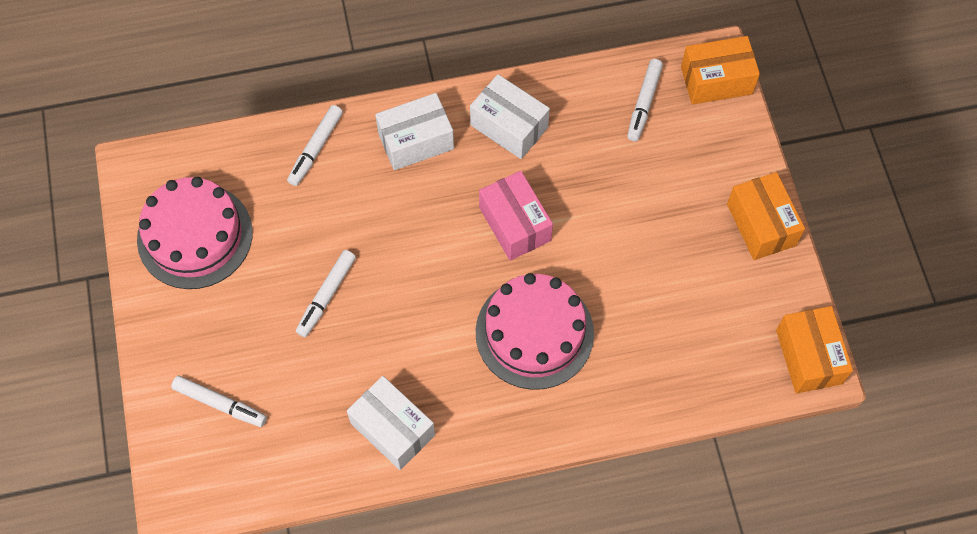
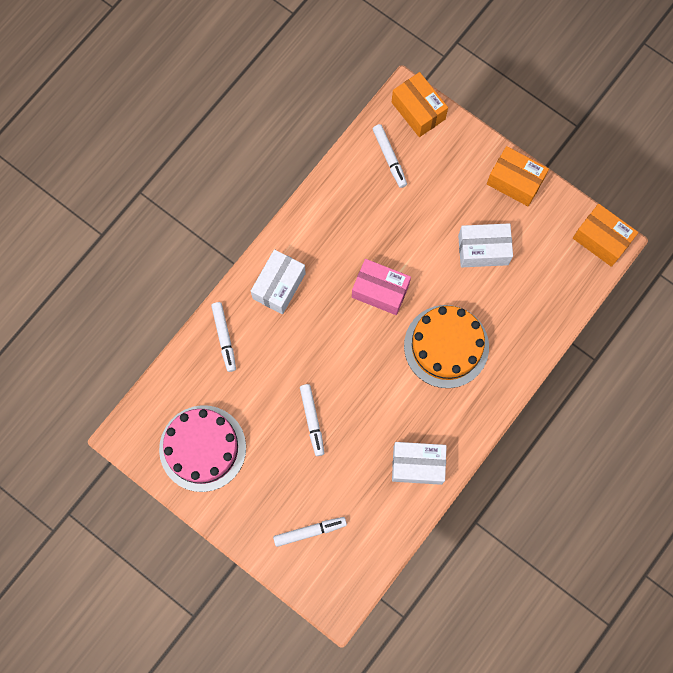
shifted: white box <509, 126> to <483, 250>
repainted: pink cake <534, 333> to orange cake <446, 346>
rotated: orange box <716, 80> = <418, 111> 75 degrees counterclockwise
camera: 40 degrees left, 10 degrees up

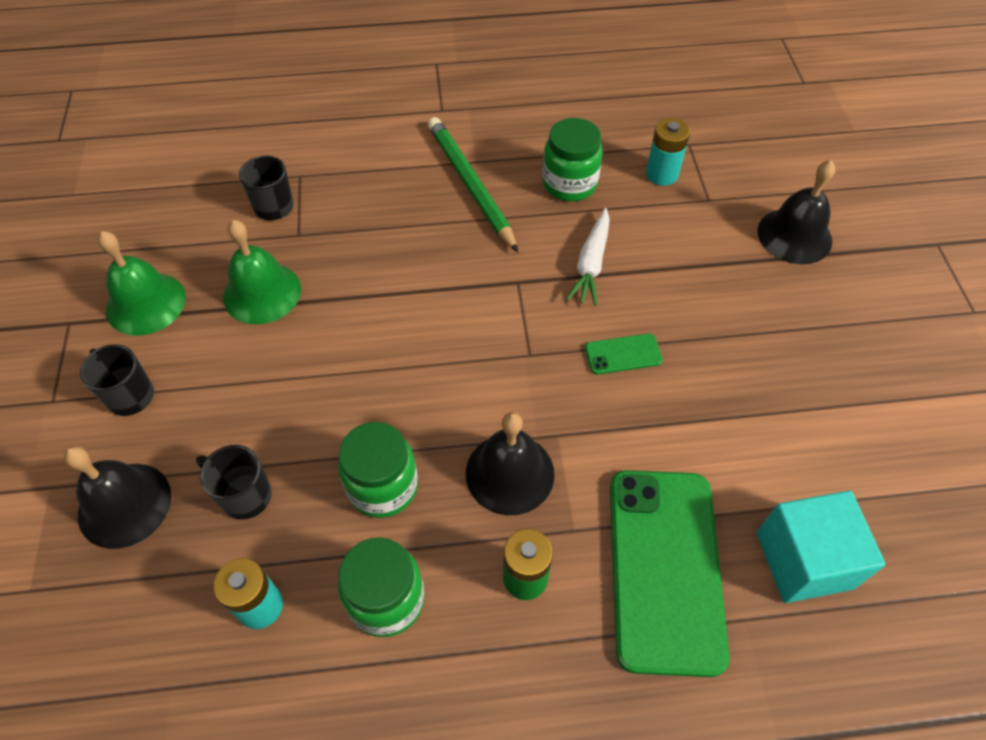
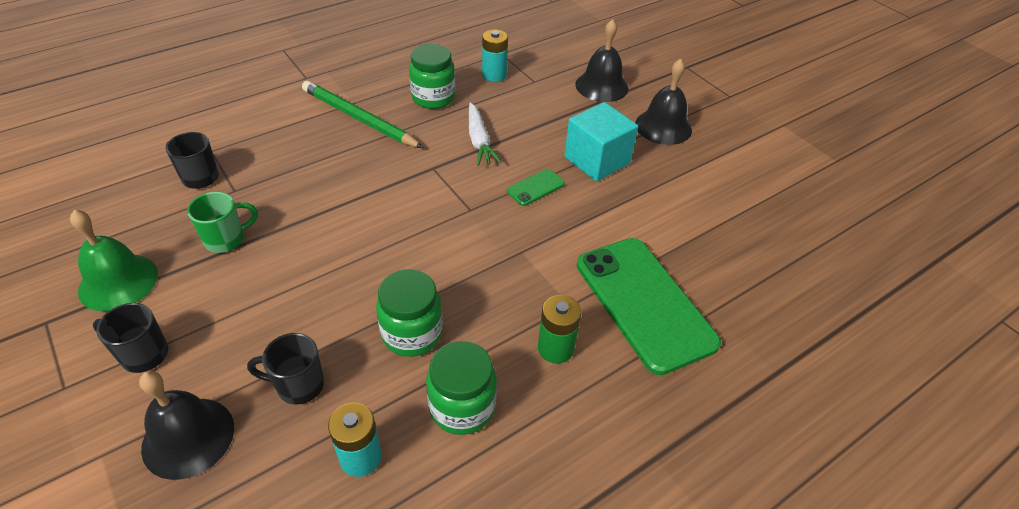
shifted: black bell <510, 473> to <663, 127>; turquoise cube <804, 560> to <597, 160>
swapped: green bell <262, 293> to green mug <226, 239>
camera: 30 degrees left, 10 degrees down

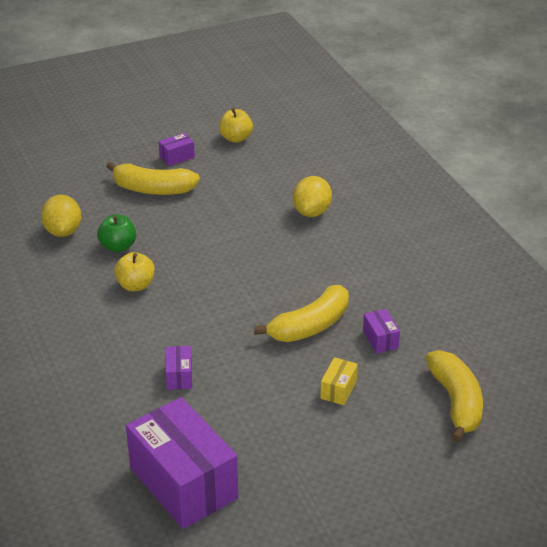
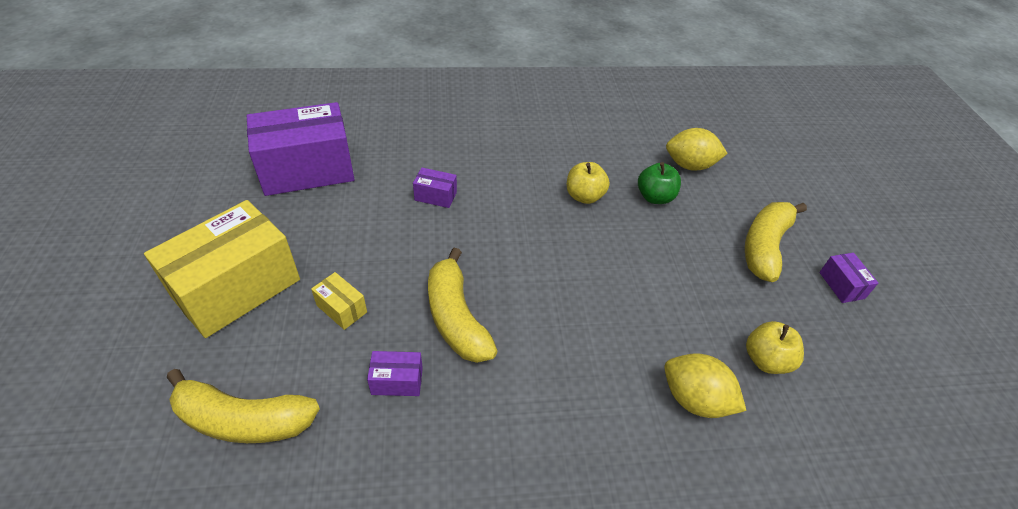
new: yellow box <237, 288>
shifted: yellow apple <236, 138> to <766, 360>
camera: 105 degrees right, 10 degrees up

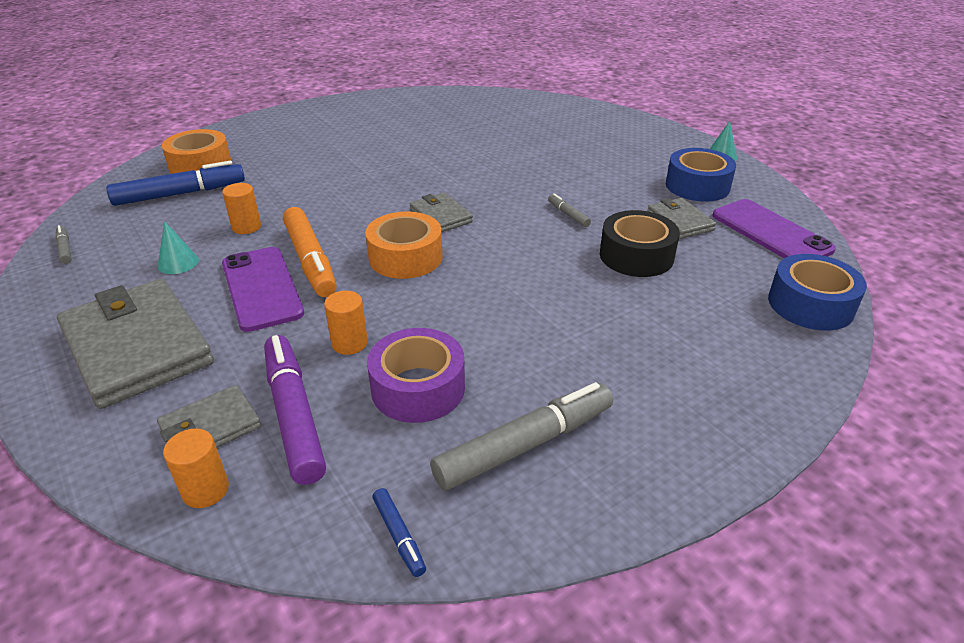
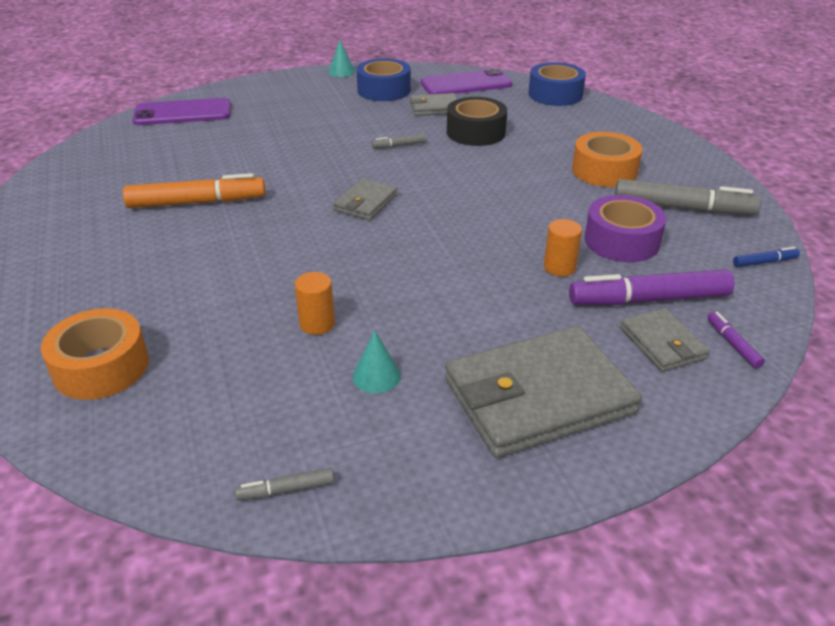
gone: blue marker <180, 194>
shifted: purple phone <261, 288> to <183, 113>; orange marker <310, 260> to <197, 203>; orange tape <405, 257> to <604, 171>
swapped: orange cylinder <205, 490> to purple marker <733, 344>
rotated: grey wallet <441, 216> = <365, 203> 45 degrees counterclockwise; grey marker <525, 445> = <683, 208> 120 degrees clockwise
camera: 75 degrees left, 0 degrees up

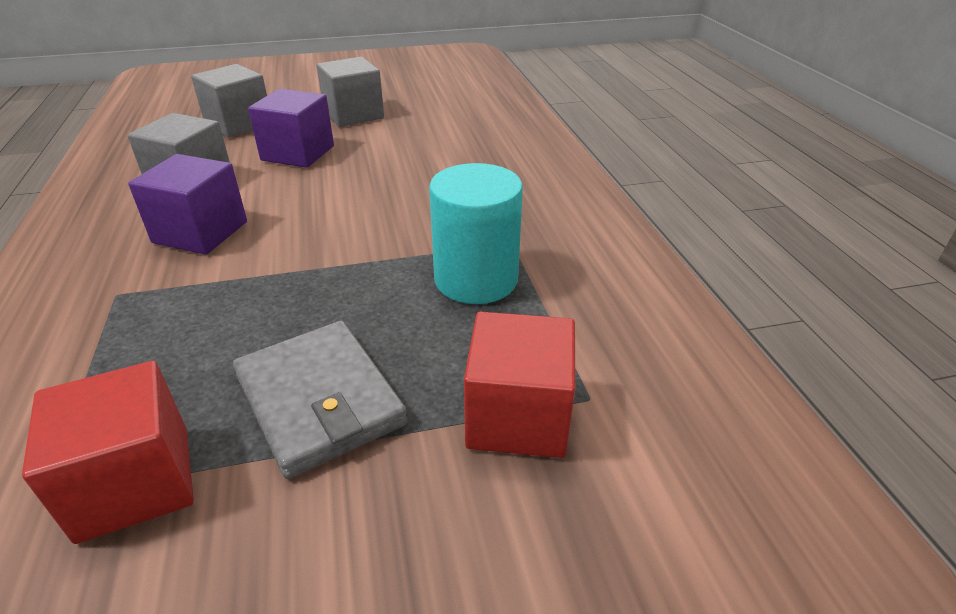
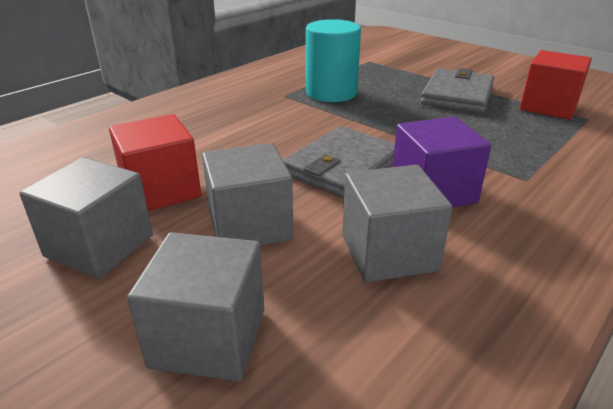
new: grey wallet <342, 166>
shifted: red cube <518, 416> to <161, 190>
repainted: purple cube <298, 153> to grey cube <250, 226>
camera: 125 degrees left, 5 degrees down

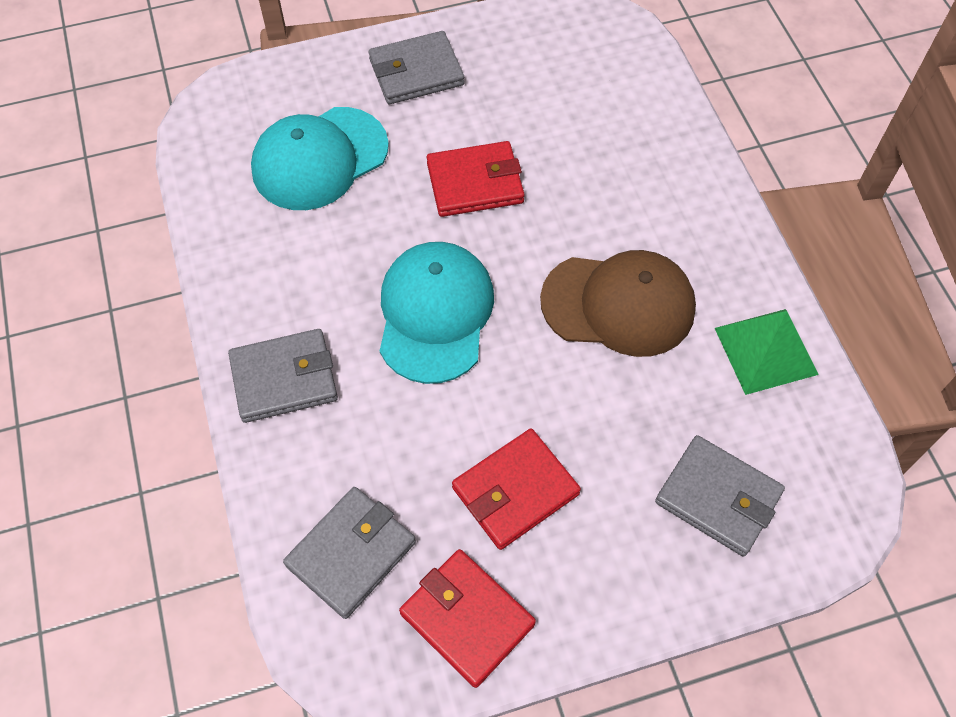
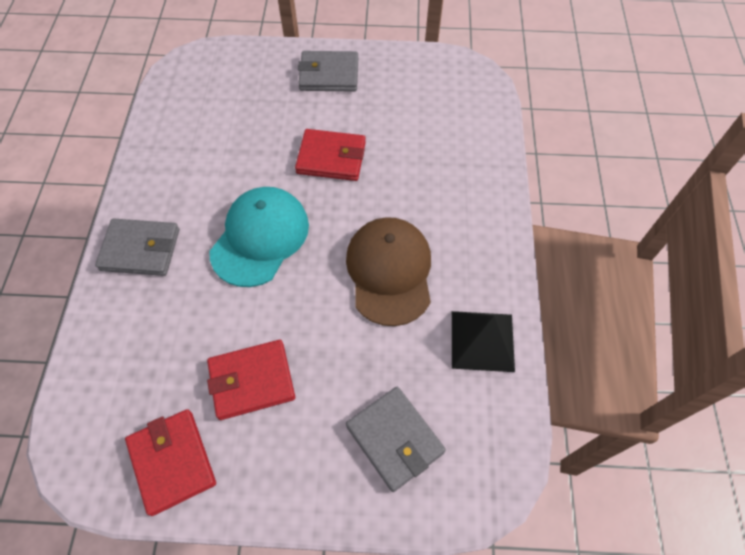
gone: turquoise cap <319, 159>; grey wallet <351, 553>
repainted: green pyramid <766, 351> to black pyramid <482, 341>
rotated: brown cap <618, 304> = <389, 272> 120 degrees counterclockwise
camera: 20 degrees right, 0 degrees up

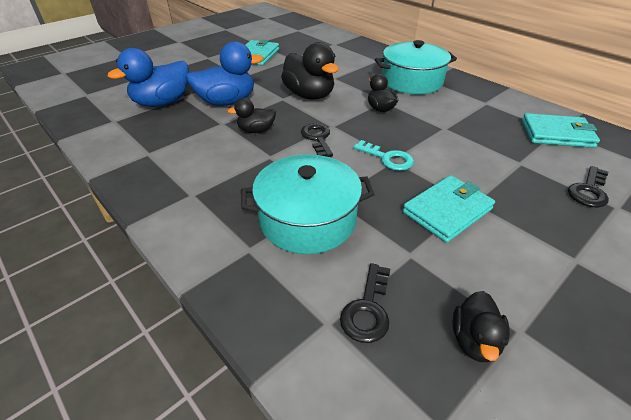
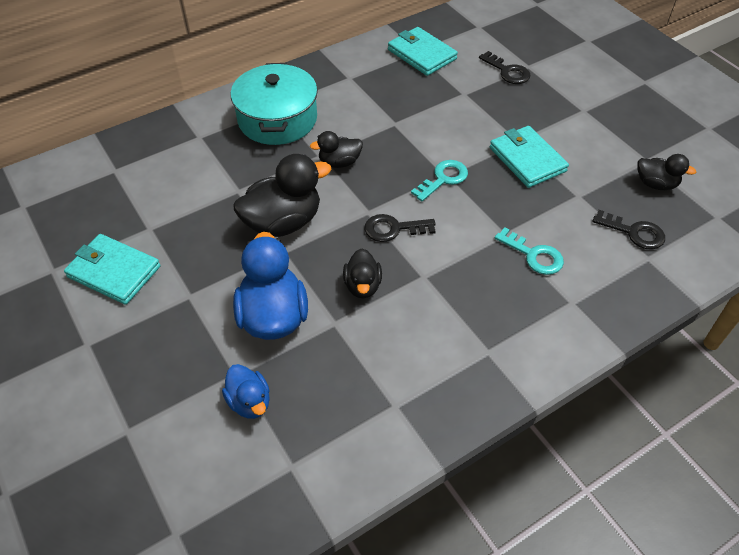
swapped: turquoise pot <307, 219> to turquoise key <533, 255>
rotated: turquoise wallet <557, 134> = <421, 54> 60 degrees counterclockwise
scaled: blue duck <162, 103> = <250, 402> x0.56
camera: 80 degrees left, 10 degrees up

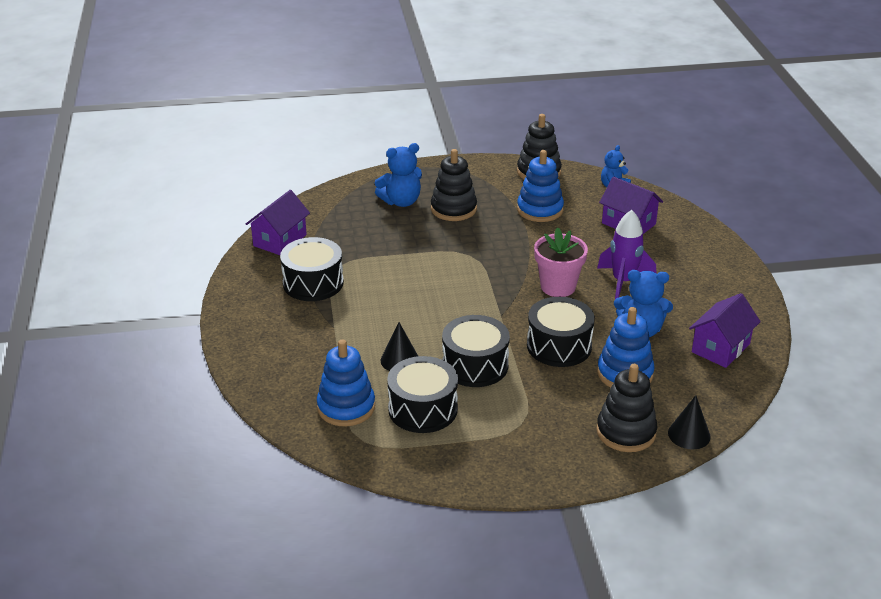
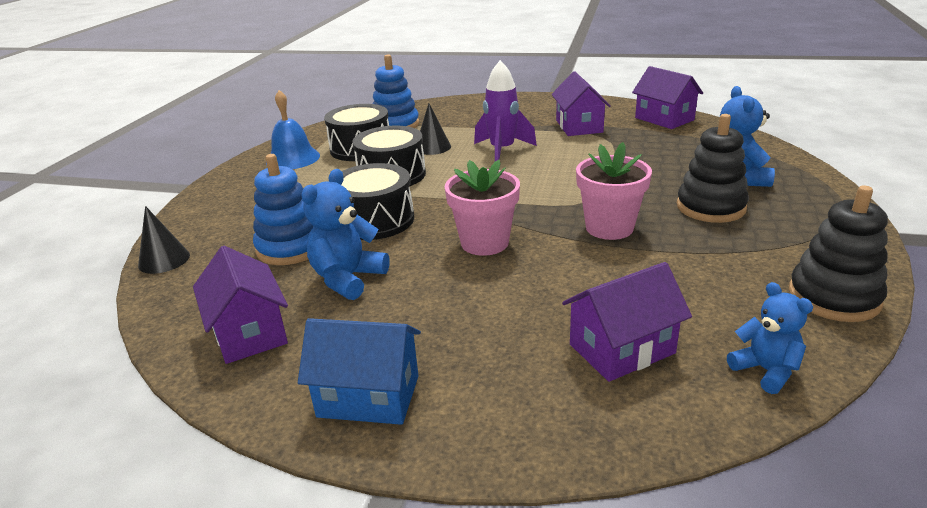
gone: blue stacking toy <540, 210>; black stacking toy <626, 432>
new: blue bell <293, 158>; blue house <368, 396>; pink flower pot <609, 228>
shifted: purple rocket <623, 282> to <502, 151>
swapped: black drum <313, 283> to purple house <579, 126>
camera: 115 degrees right, 5 degrees down

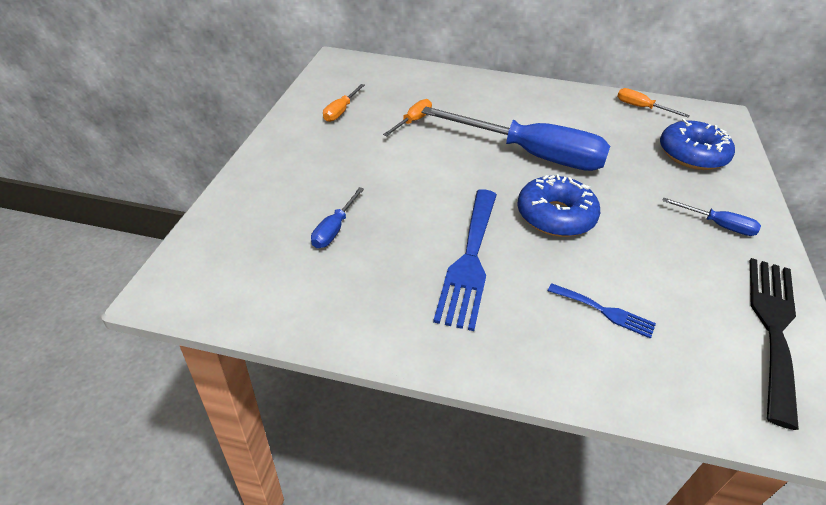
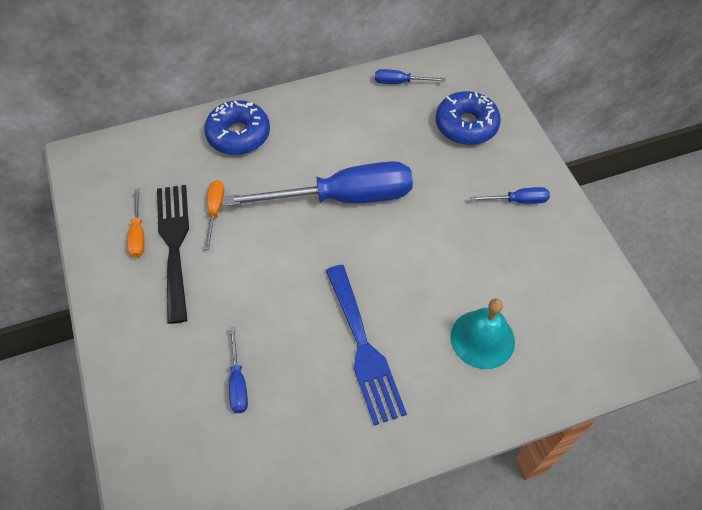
shifted: blue donut <555, 216> to <238, 135>; black fork <773, 327> to <174, 244>
swapped: blue fork <605, 311> to turquoise bell <482, 339>
repainted: orange screwdriver <641, 108> to blue screwdriver <400, 82>
camera: 30 degrees left, 15 degrees up

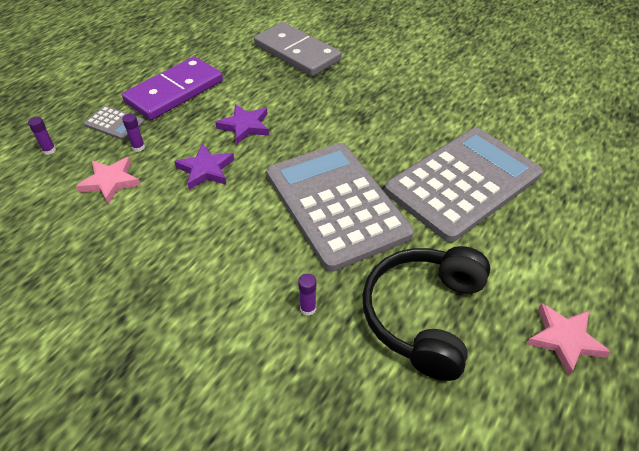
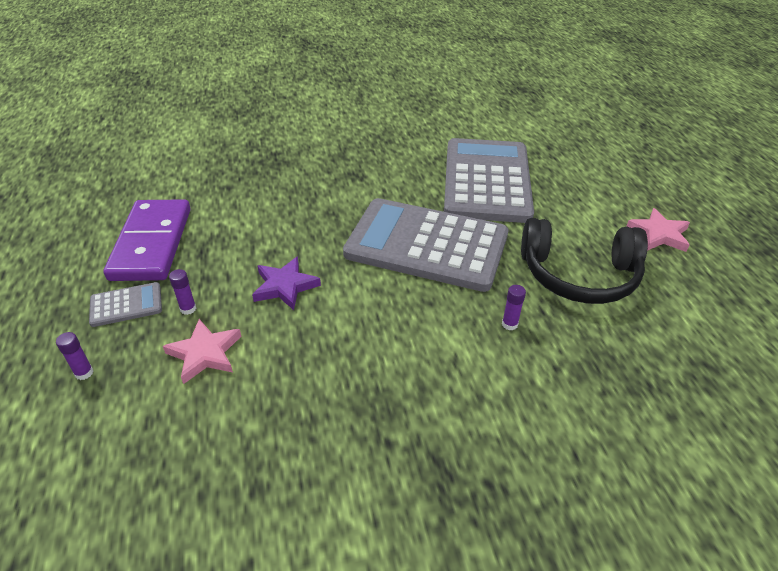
gone: purple star <245, 126>; grey domino <296, 53>
rotated: black headphones <423, 315> = <579, 275> 60 degrees counterclockwise
camera: 45 degrees left, 5 degrees down

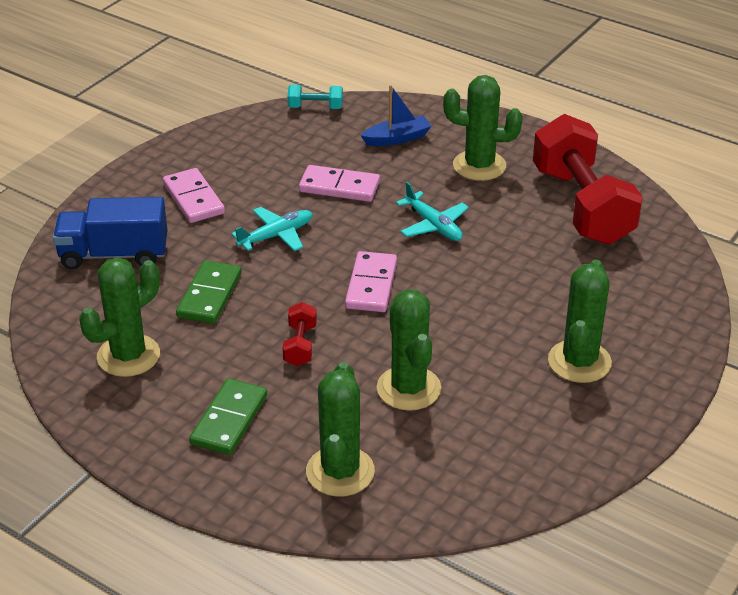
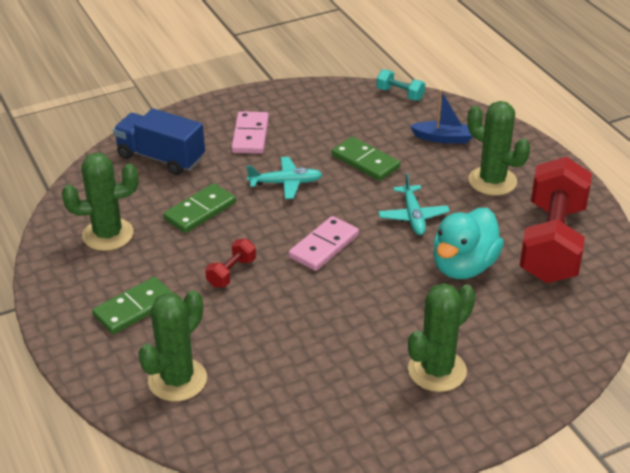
gone: green cactus <408, 388>
new: turquoise duck <464, 266>
repainted: pink domino <339, 187> to green domino <365, 161>
camera: 30 degrees right, 0 degrees up

